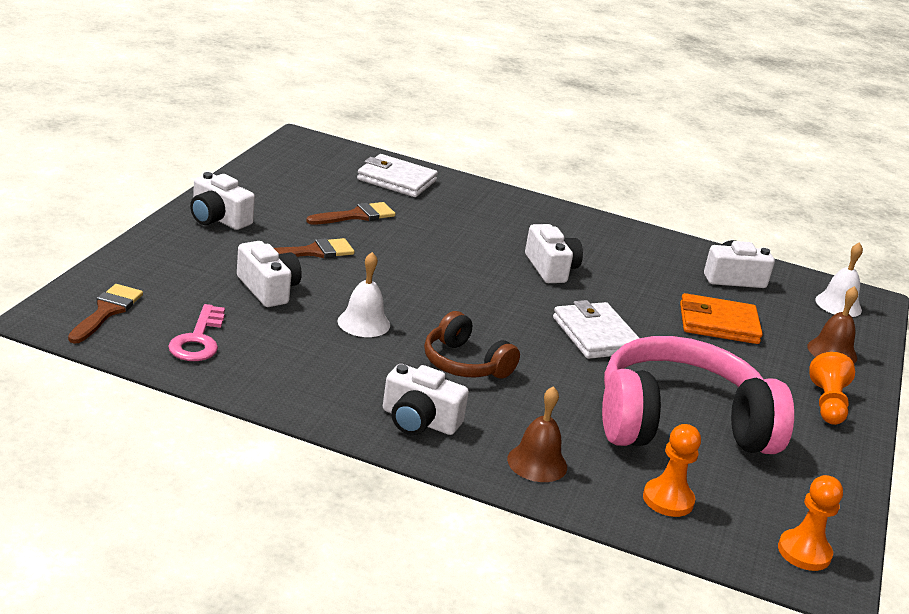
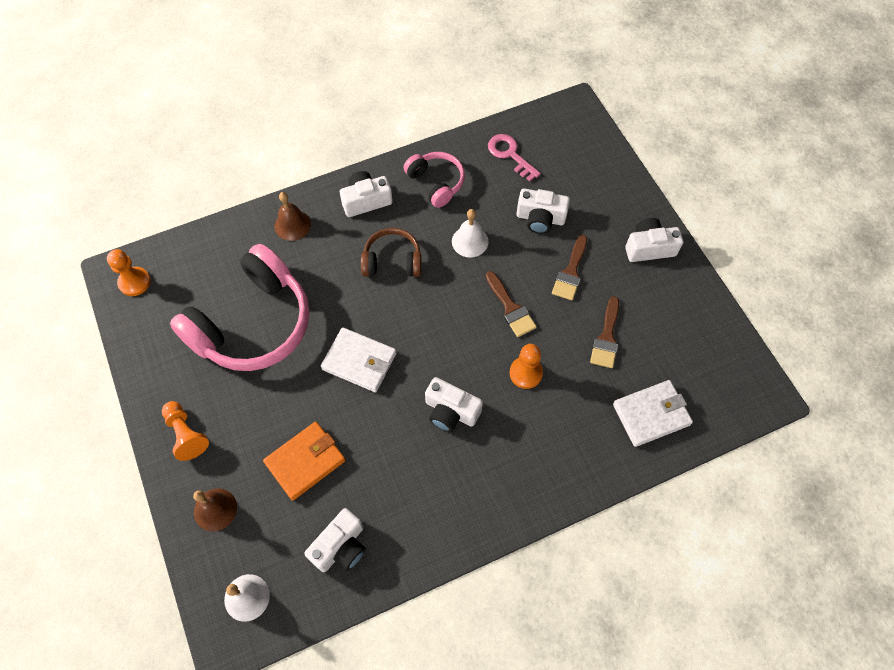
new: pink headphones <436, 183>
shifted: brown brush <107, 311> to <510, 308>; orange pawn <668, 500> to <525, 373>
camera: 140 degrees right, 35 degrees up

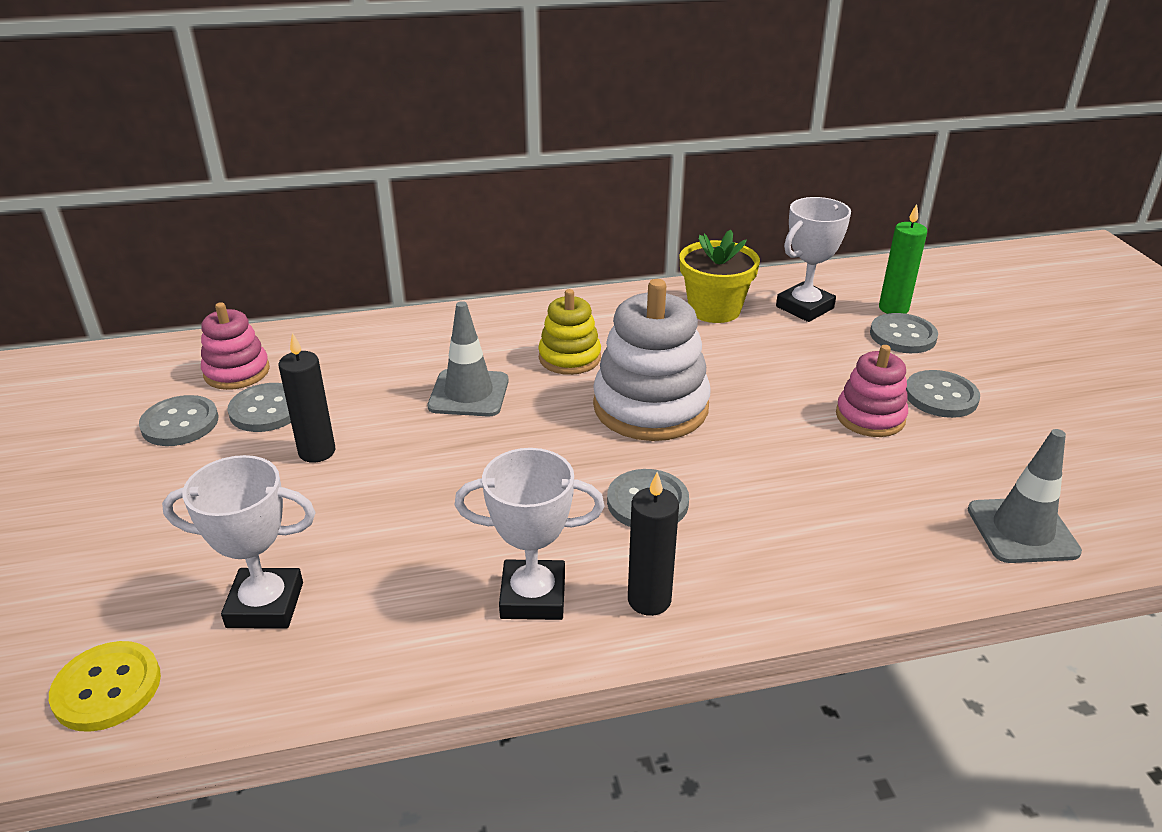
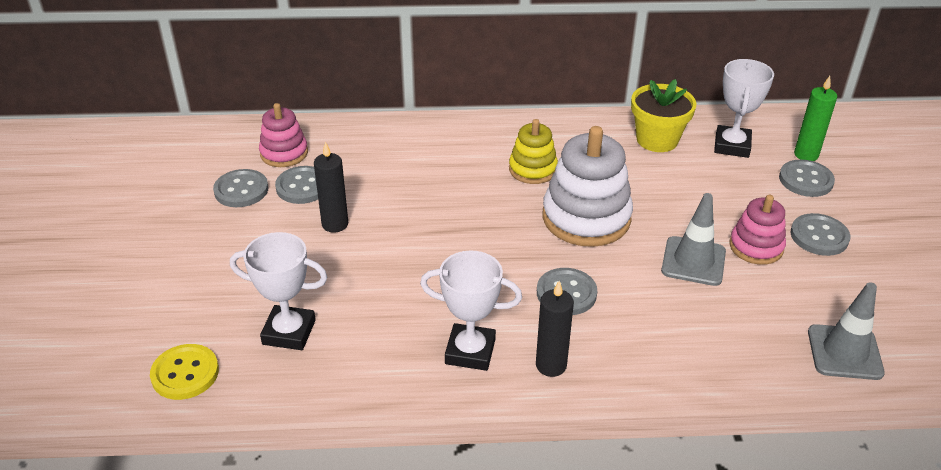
shifted: grey traffic cone <469, 393> to <693, 261>
rotated: white trophy <804, 307> = <732, 146> 45 degrees counterclockwise
camera: 10 degrees right, 5 degrees up

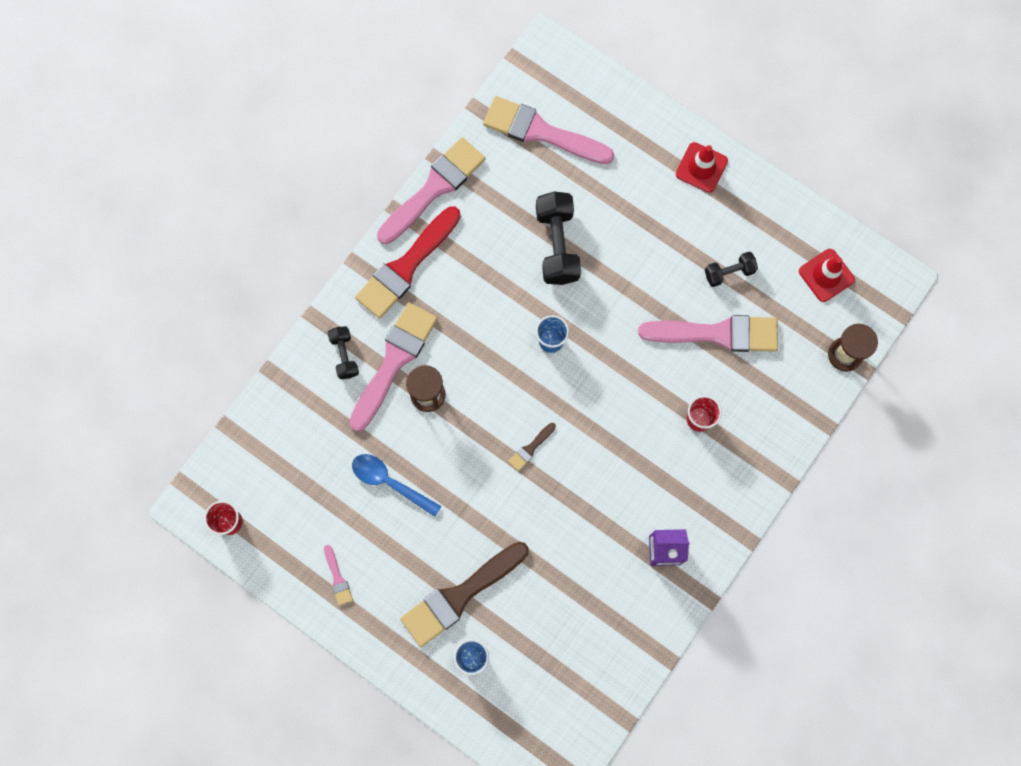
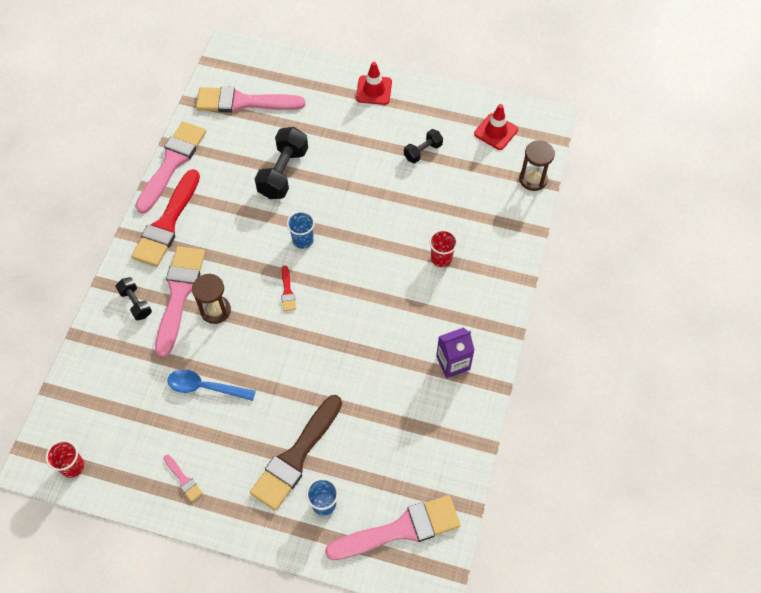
gone: brown brush <530, 448>
new: red brush <287, 291>
shifted: pink brush <717, 333> to <400, 529>
rotated: black dumbbell <557, 245> = <283, 172> 45 degrees clockwise
camera: 20 degrees left, 15 degrees down

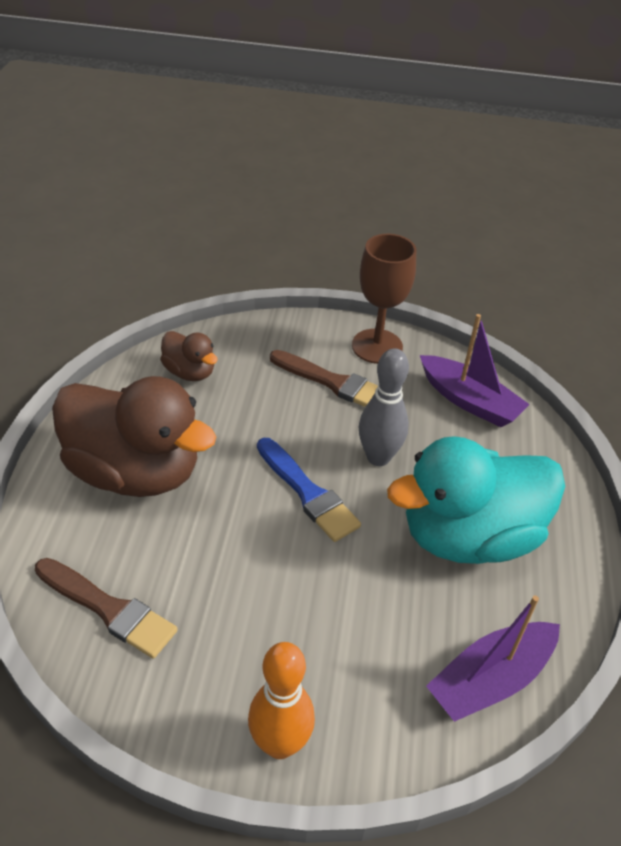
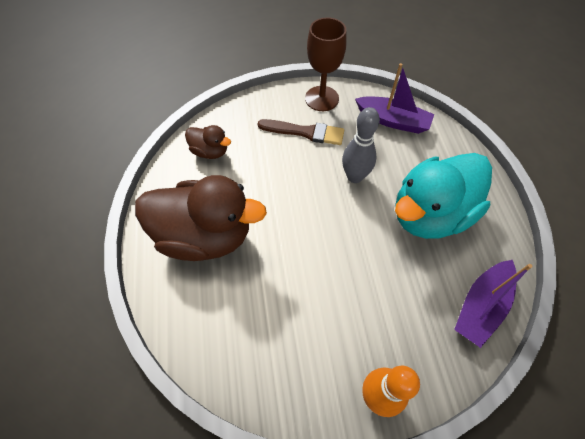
gone: brown brush <108, 609>; blue brush <307, 492>
camera: 15 degrees left, 15 degrees up

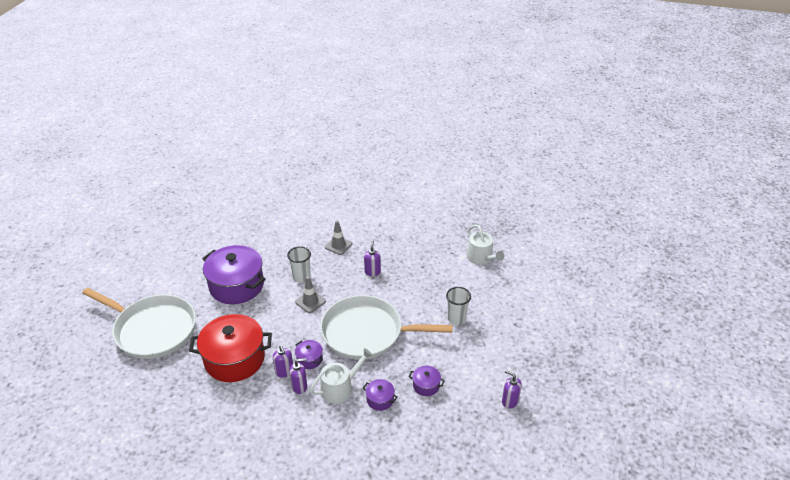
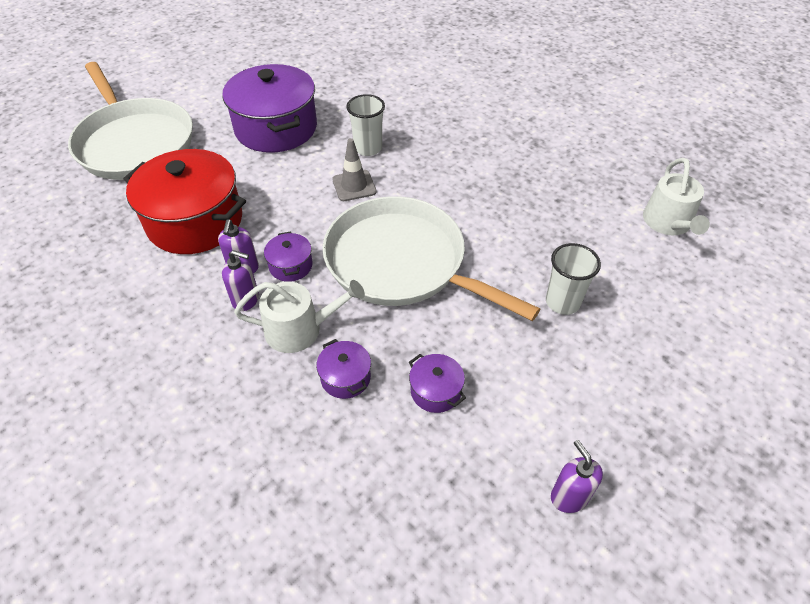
gone: grey traffic cone <338, 245>; purple soap dispenser <372, 272>
camera: 30 degrees right, 10 degrees up

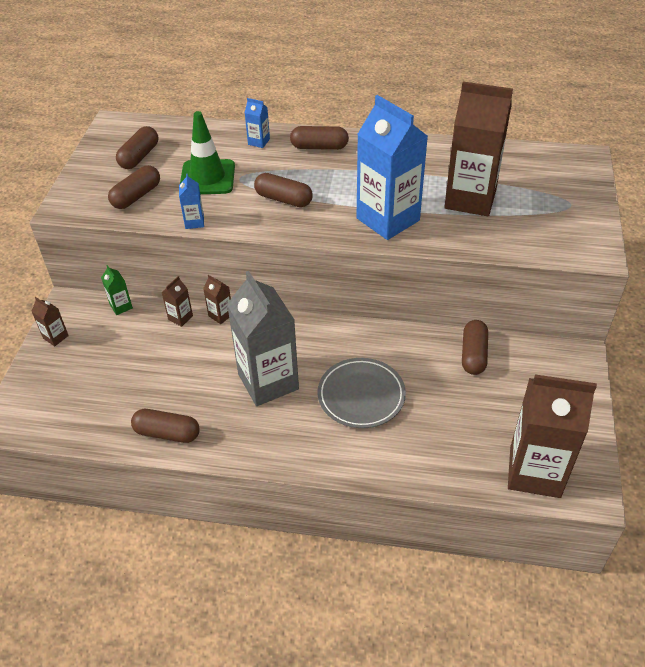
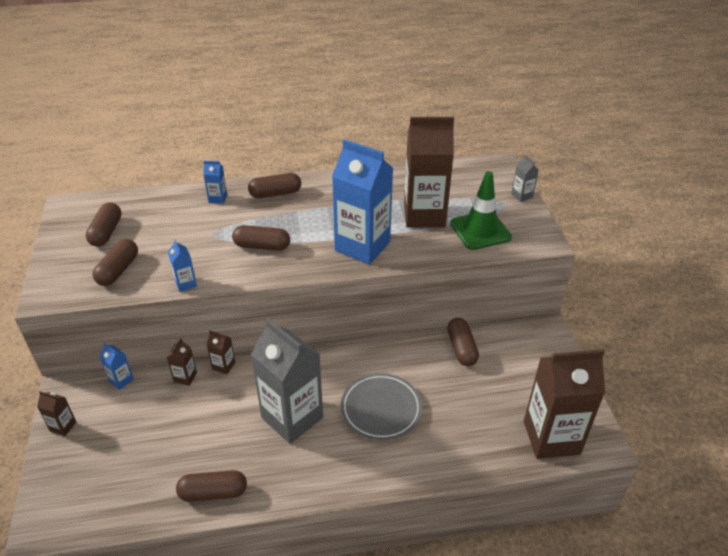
new: grey carton <522, 196>
shifted: green traffic cone <207, 177> to <480, 230>
repainted: green carton <121, 306> to blue carton <121, 380>
camera: 20 degrees left, 5 degrees down

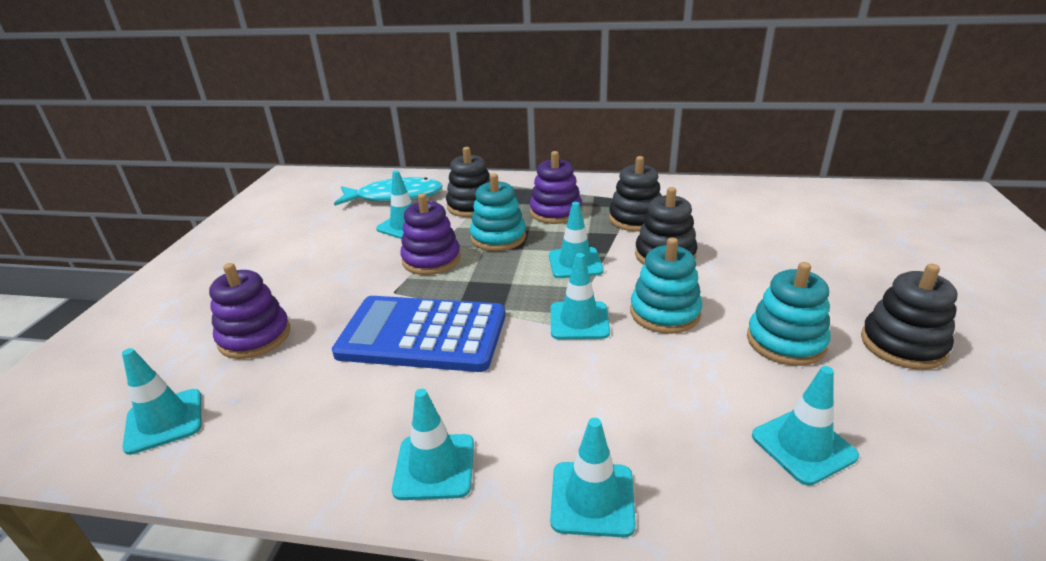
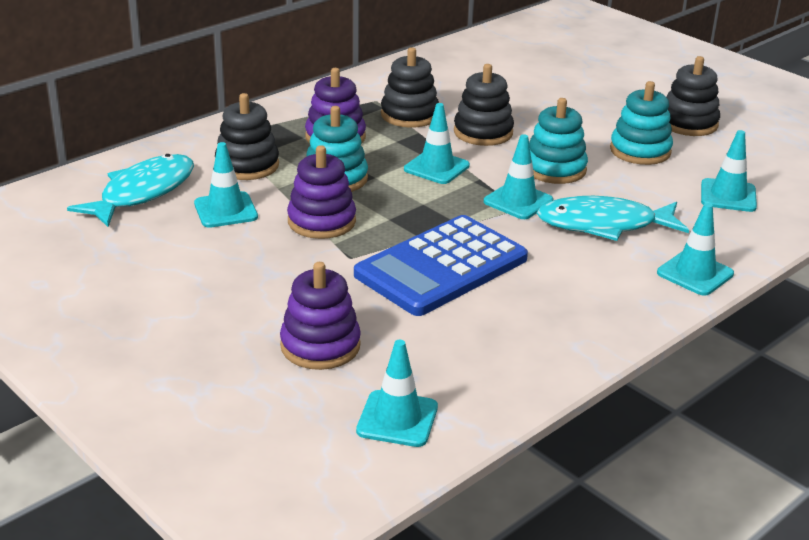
gone: turquoise traffic cone <434, 466>
new: turquoise fish <604, 225>
camera: 55 degrees left, 0 degrees up

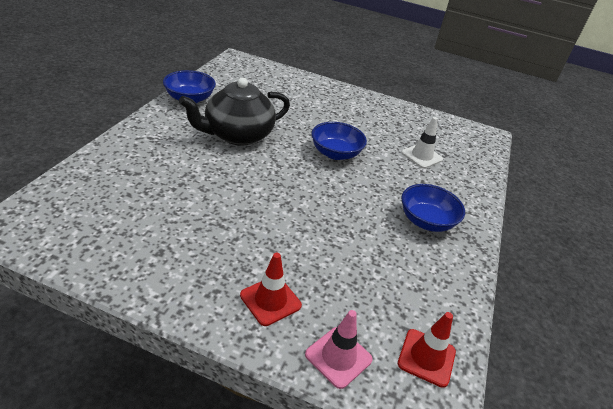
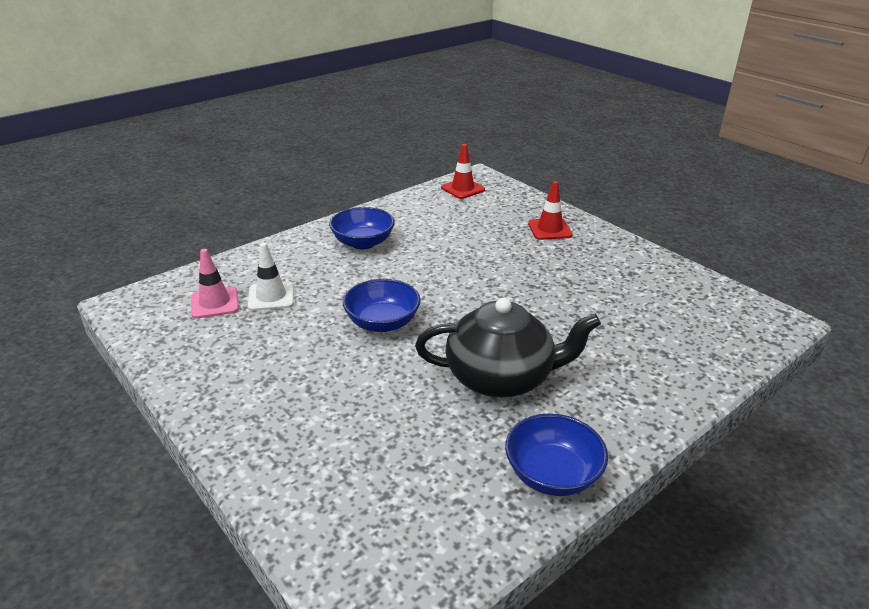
shifted: pink traffic cone <338, 357> to <215, 303>
camera: 145 degrees left, 5 degrees down

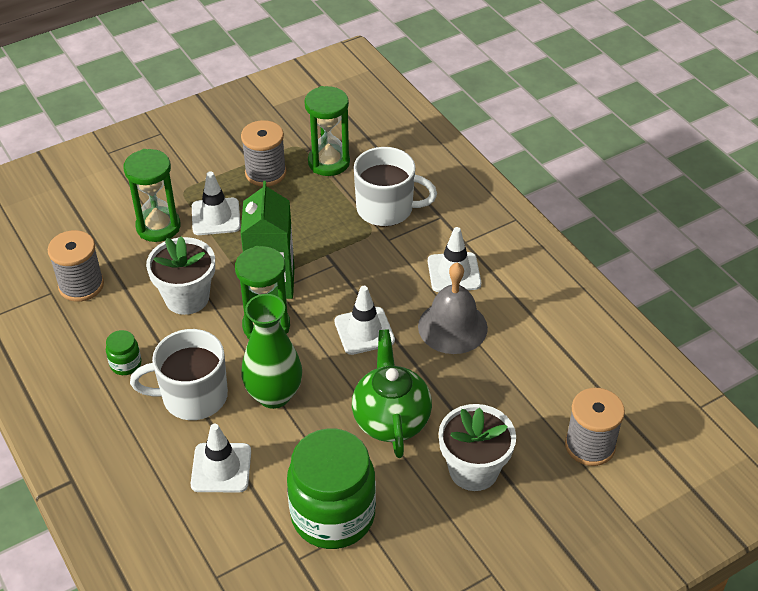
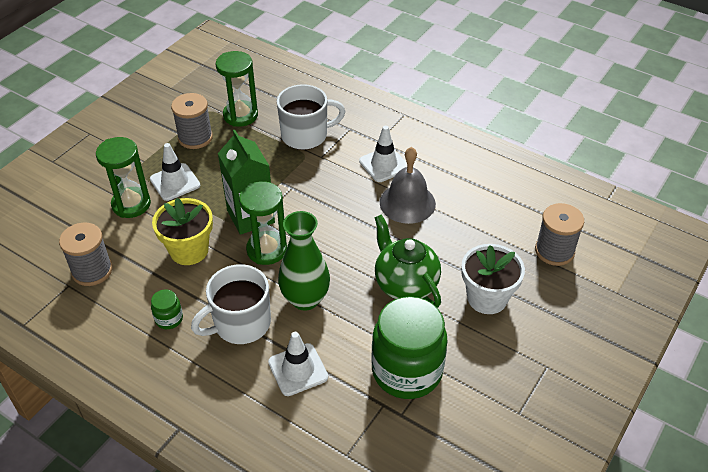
gone: white traffic cone <364, 331>
repainted: white flower pot <187, 298> to yellow flower pot <189, 250>
camera: 25 degrees left, 0 degrees up

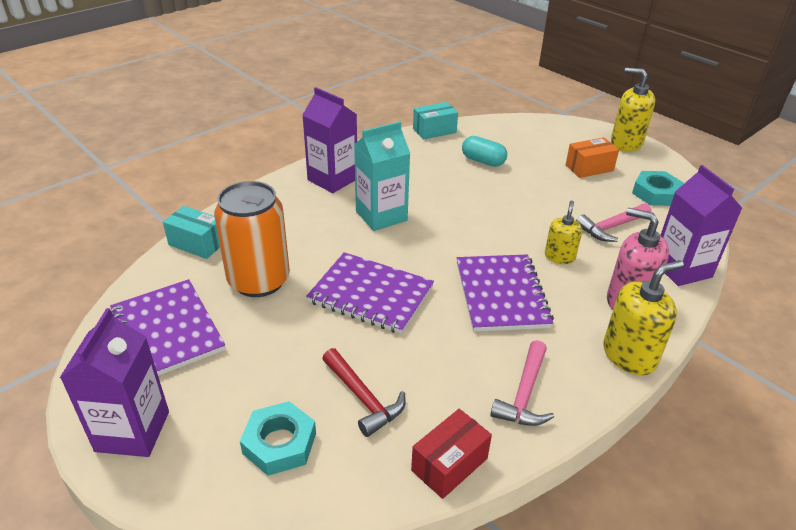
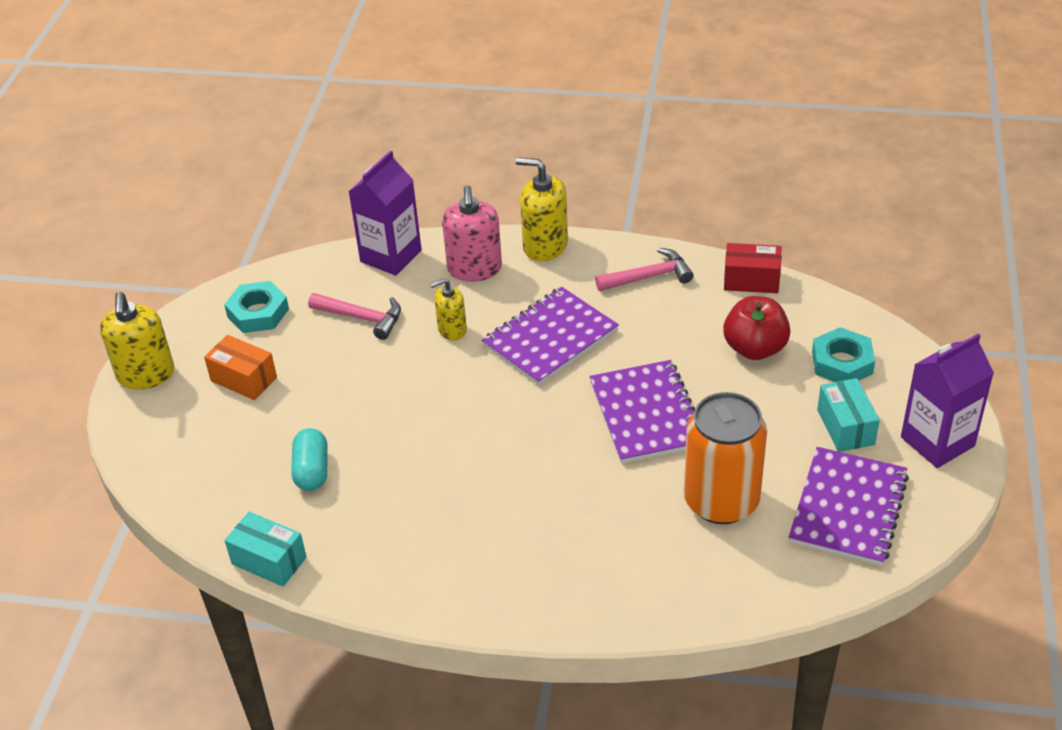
gone: purple carton <332, 179>; turquoise carton <381, 216>
shifted: turquoise box <197, 243> to <845, 427>
swapped: red hammer <363, 398> to red apple <755, 348>
camera: 125 degrees left, 5 degrees up

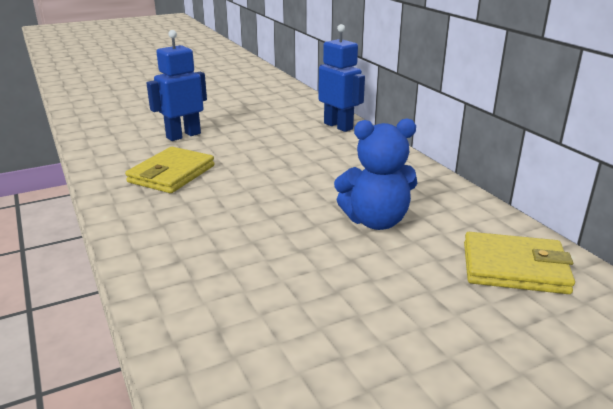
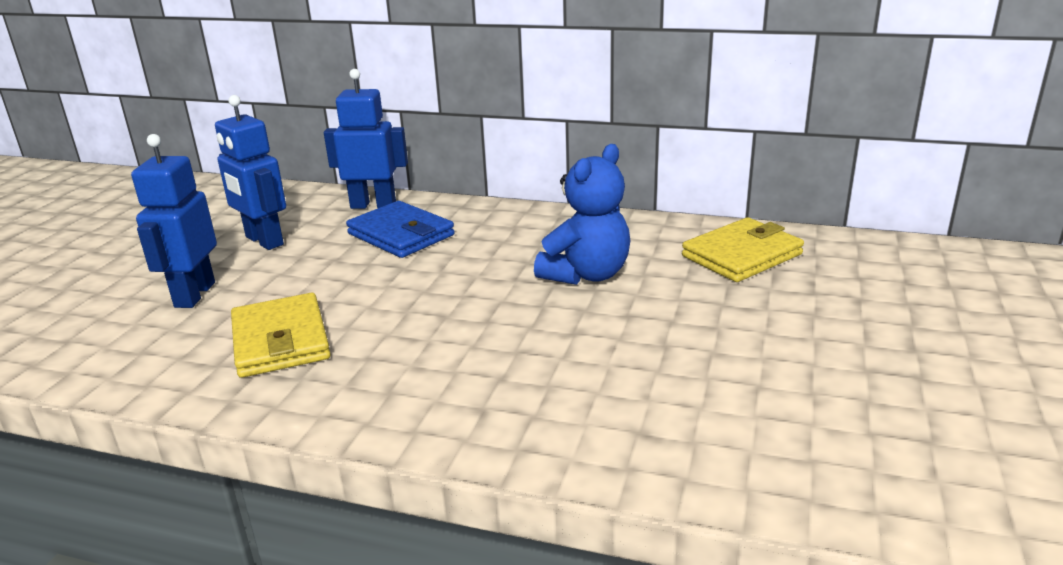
new: blue robot <264, 241>; blue wallet <401, 234>
camera: 45 degrees left, 0 degrees up

